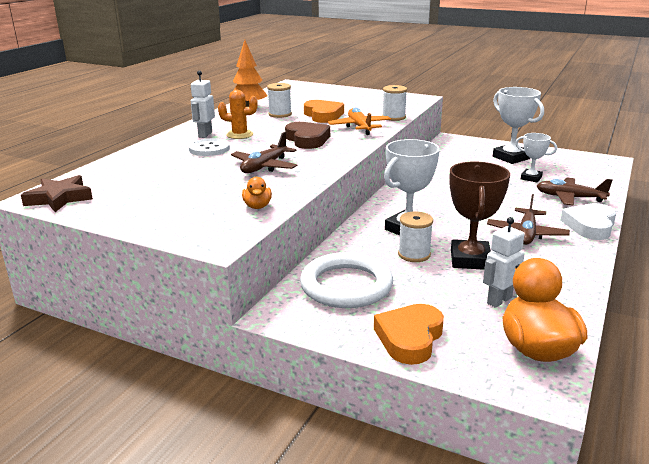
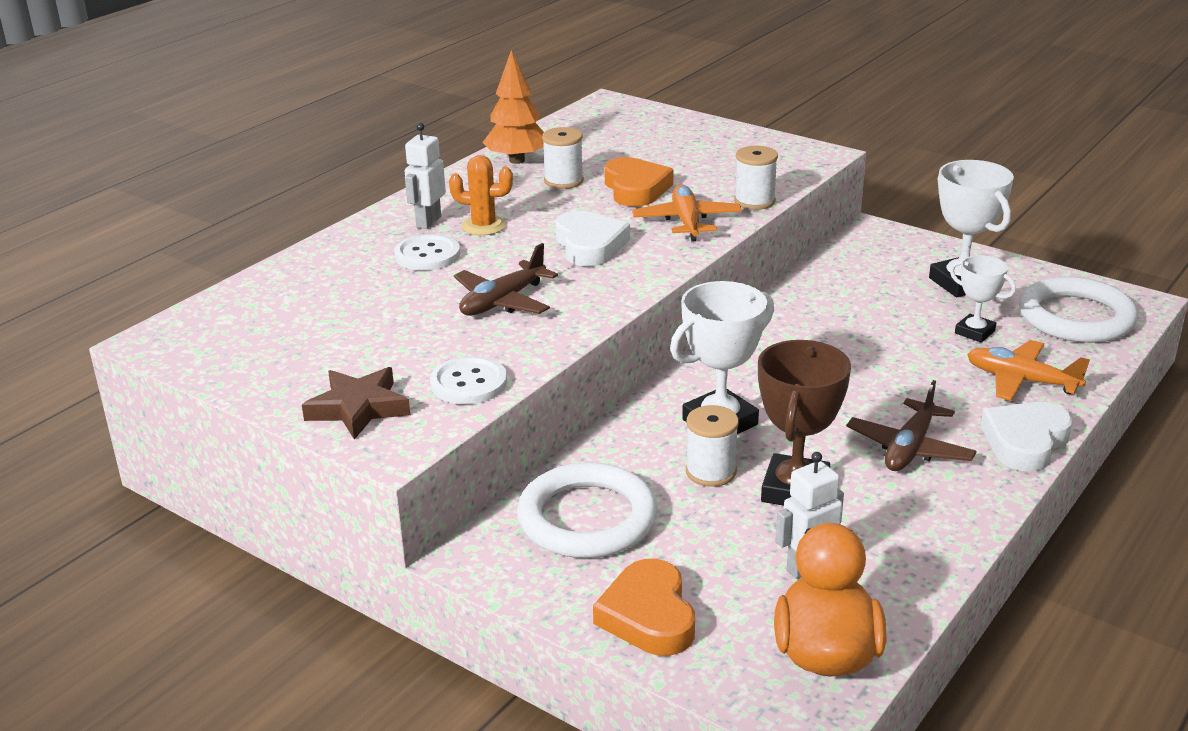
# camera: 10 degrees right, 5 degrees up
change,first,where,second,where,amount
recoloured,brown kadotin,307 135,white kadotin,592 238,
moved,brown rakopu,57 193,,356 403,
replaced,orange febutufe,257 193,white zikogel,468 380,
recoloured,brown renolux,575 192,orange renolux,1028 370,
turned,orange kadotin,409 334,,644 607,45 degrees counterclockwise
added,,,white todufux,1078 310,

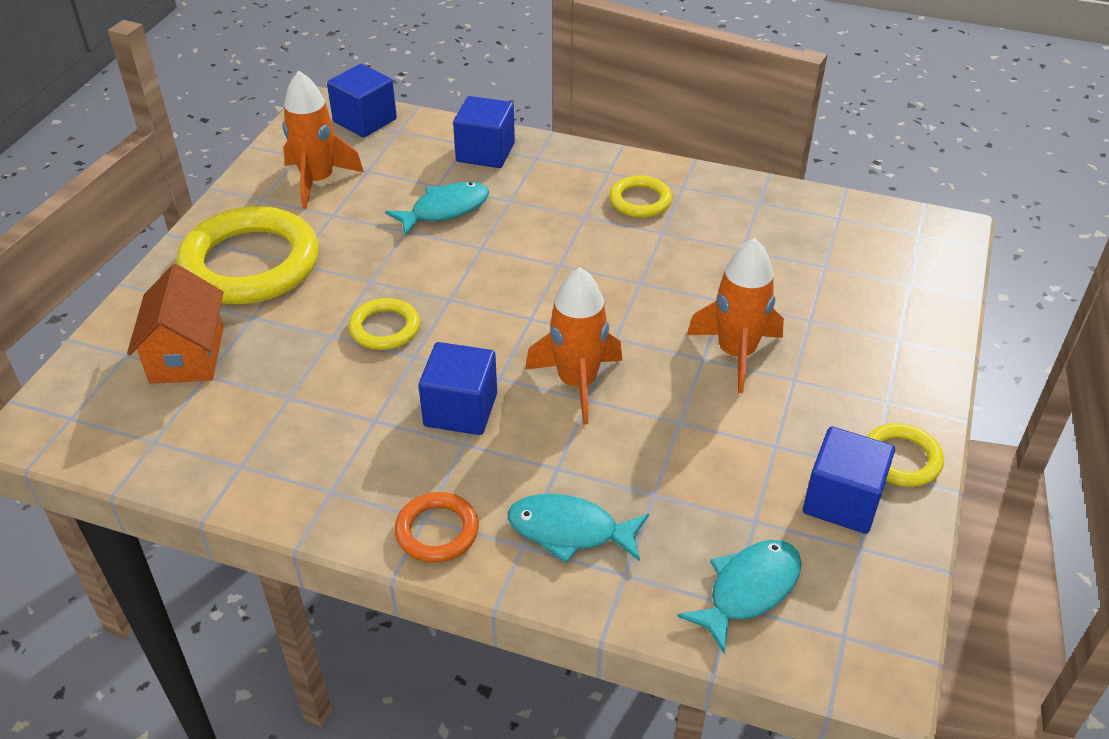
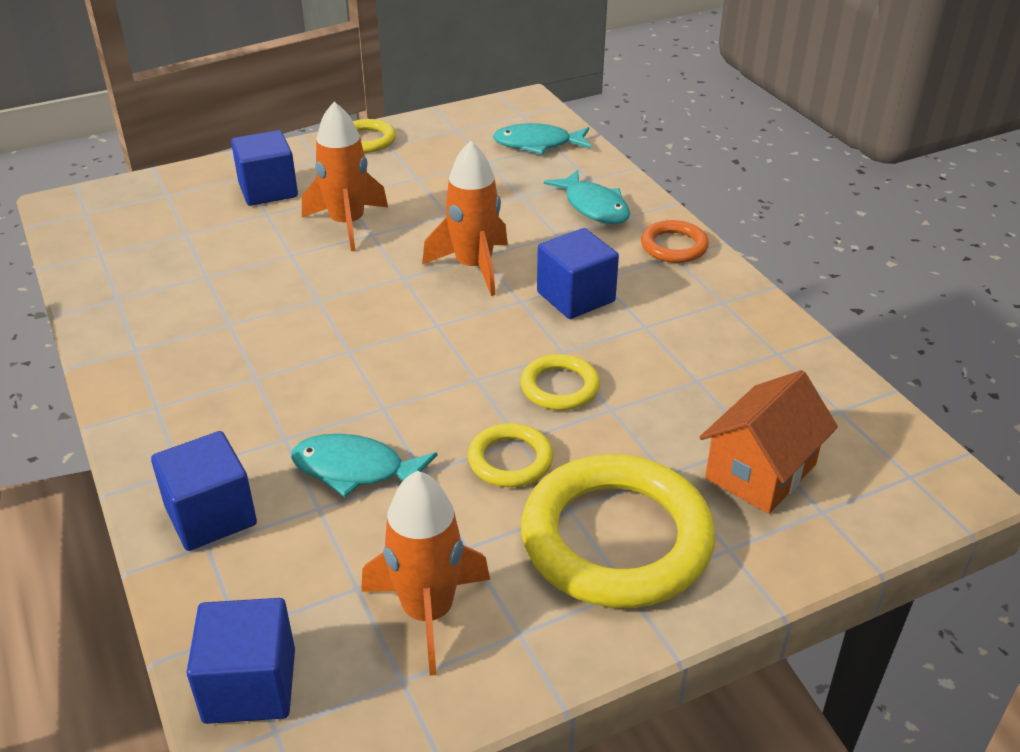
# camera: 135 degrees left, 5 degrees down
change,first,where,second,where,amount
moved,yellow todufux,641 196,,510 455,
moved,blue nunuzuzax,849 480,,264 168,

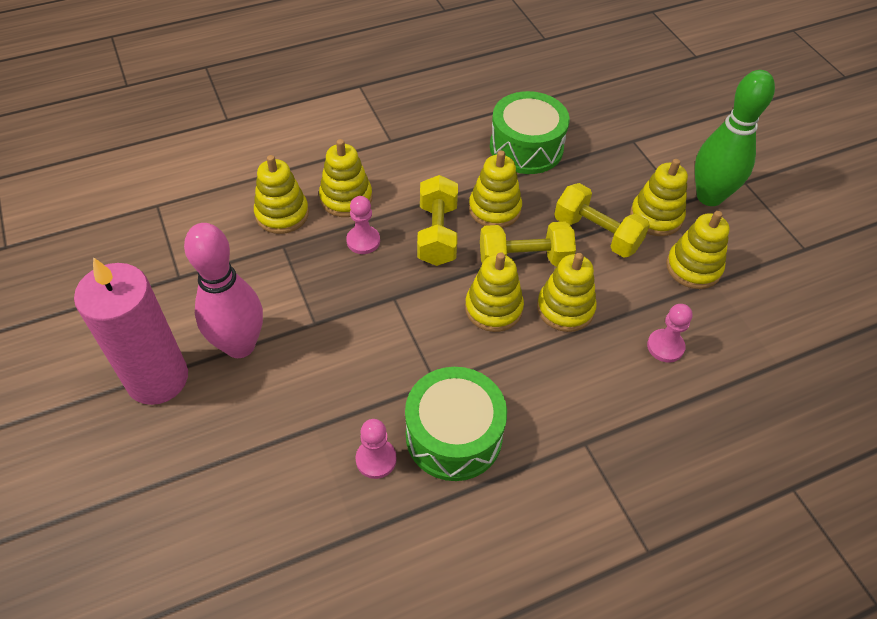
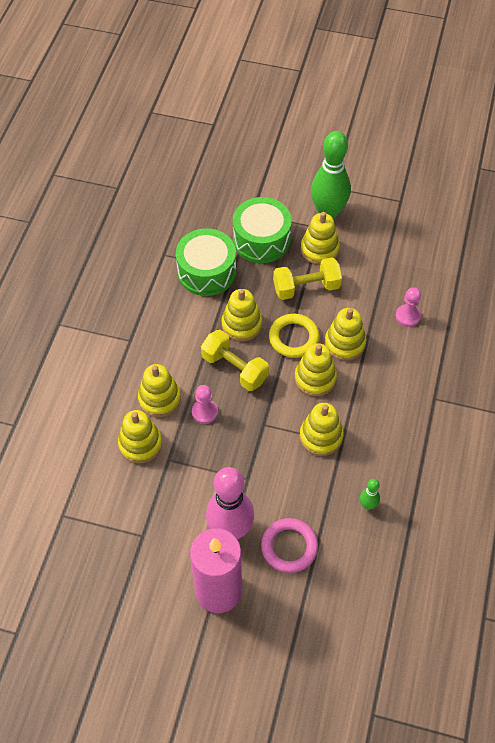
# camera: 50 degrees left, 5 degrees up
change,first,where,second,where,amount
moved,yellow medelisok,698 250,,322 429,
replaced,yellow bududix,528 244,yellow todufux,294 336,
moved,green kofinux,456 424,,262 230,
replaced,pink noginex,376 449,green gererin,370 494,
added,,,pink todufux,289 545,

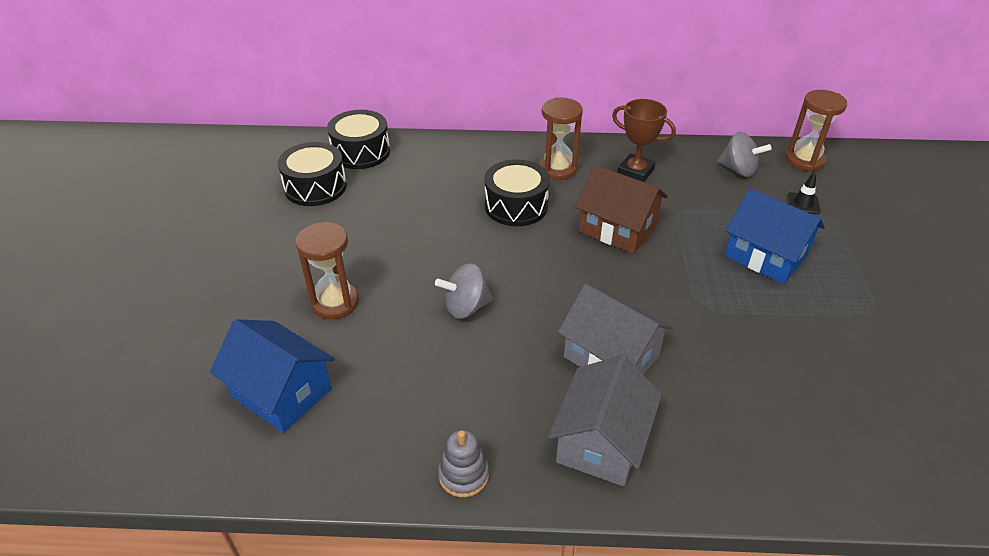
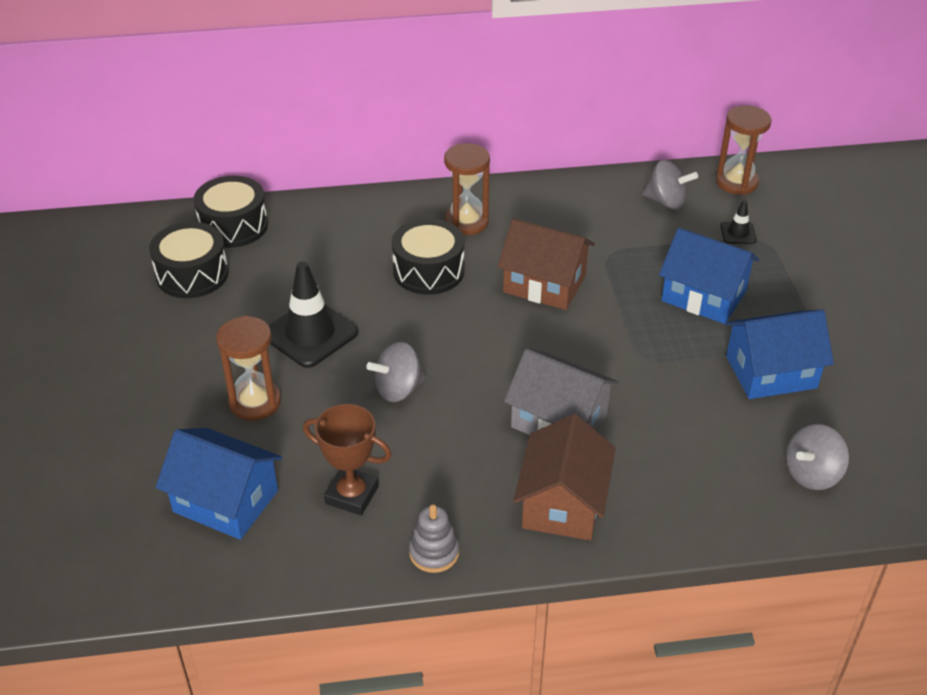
# camera: 10 degrees left, 0 degrees up
change,first,where,second,where,amount
moved,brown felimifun,644 140,,347 459,
recoloured,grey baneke,605 420,brown baneke,564 477,
added,,,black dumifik,313 314,
added,,,blue baneke,779 354,
added,,,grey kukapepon,817 457,

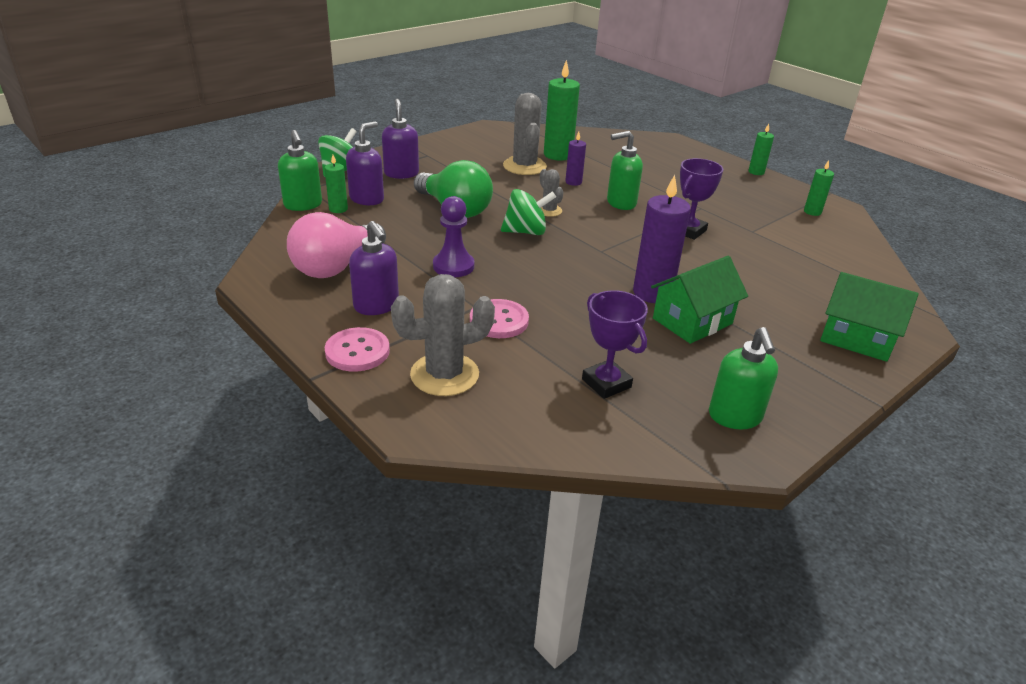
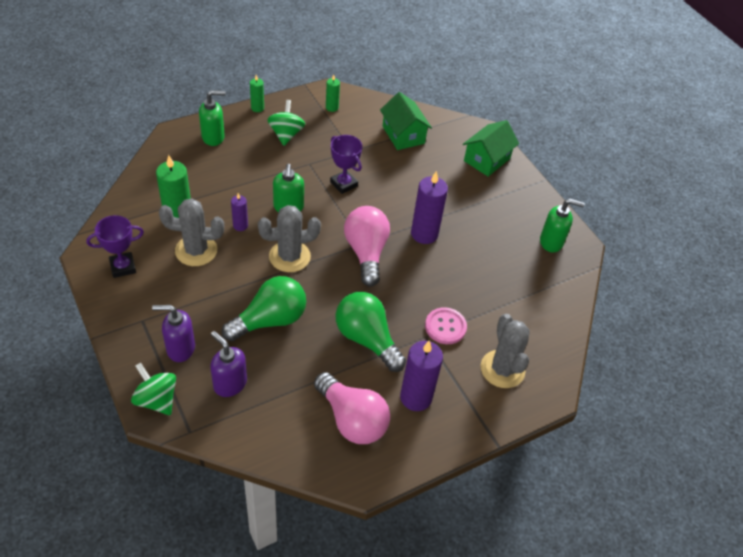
# camera: 80 degrees left, 15 degrees up
change,first,where,second,where,amount
moved,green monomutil,300 170,,212 118,
removed,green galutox,336 184,,,
resized,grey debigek,552 193,,289 238,x1.87
moved,green kukapepon,528 212,,286 123,
replaced,purple noginex,454 236,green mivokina,370 332,
replaced,purple monomutil,374 268,purple galutox,421 376,
moved,green baneke,699 300,,406 121,
moved,purple felimifun,615 344,,115 246,
removed,pink zikogel,357 349,,,
added,,,pink mivokina,367 246,

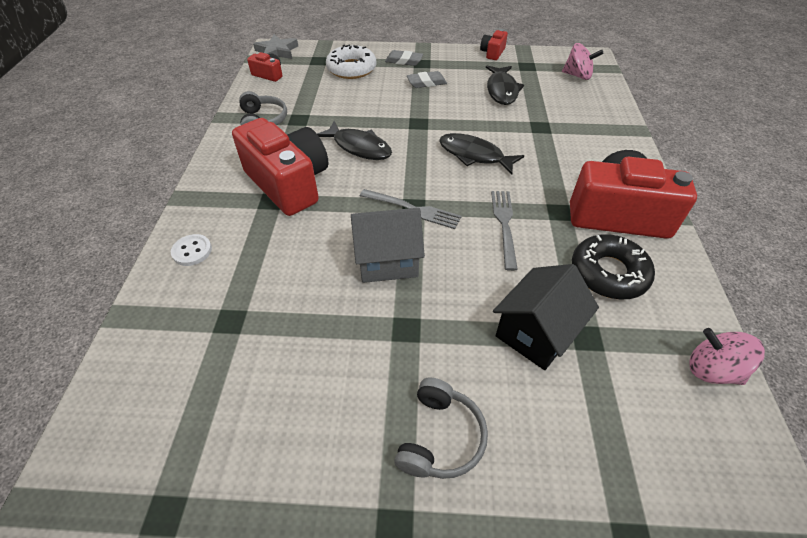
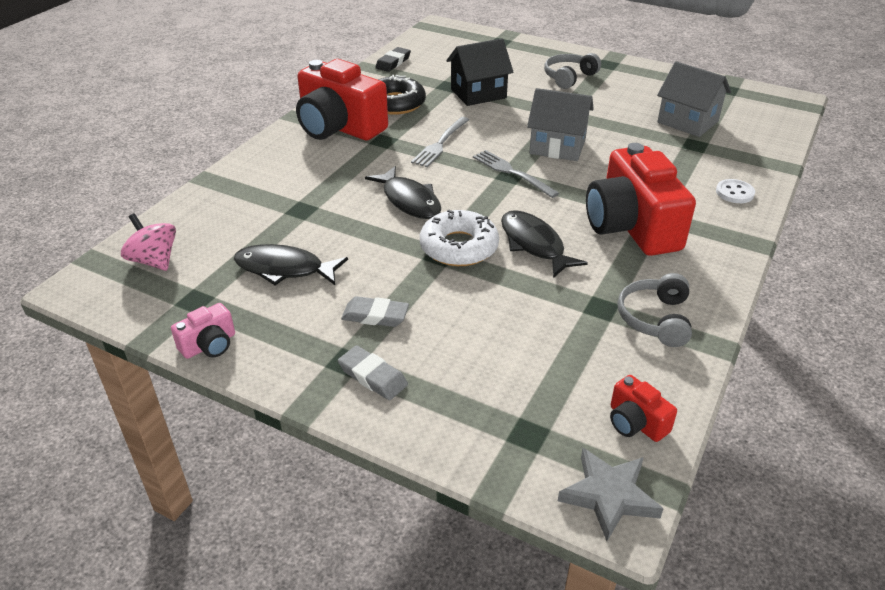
# camera: 155 degrees left, 10 degrees down
change,first,where,second,where,amount
recoloured,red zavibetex,494 44,pink zavibetex,203 331,
moved,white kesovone,351 62,,459 237,
turned,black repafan,505 85,,291 264,105 degrees counterclockwise
replaced,pink kukapepon,727 356,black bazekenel,393 59,
added,,,grey baneke,694 99,

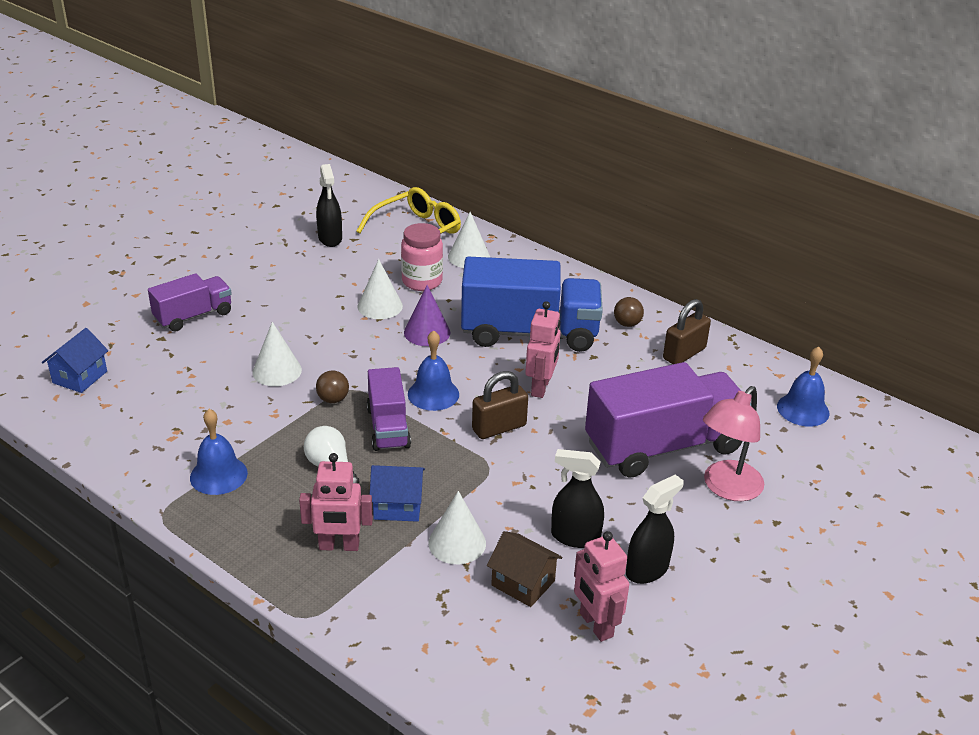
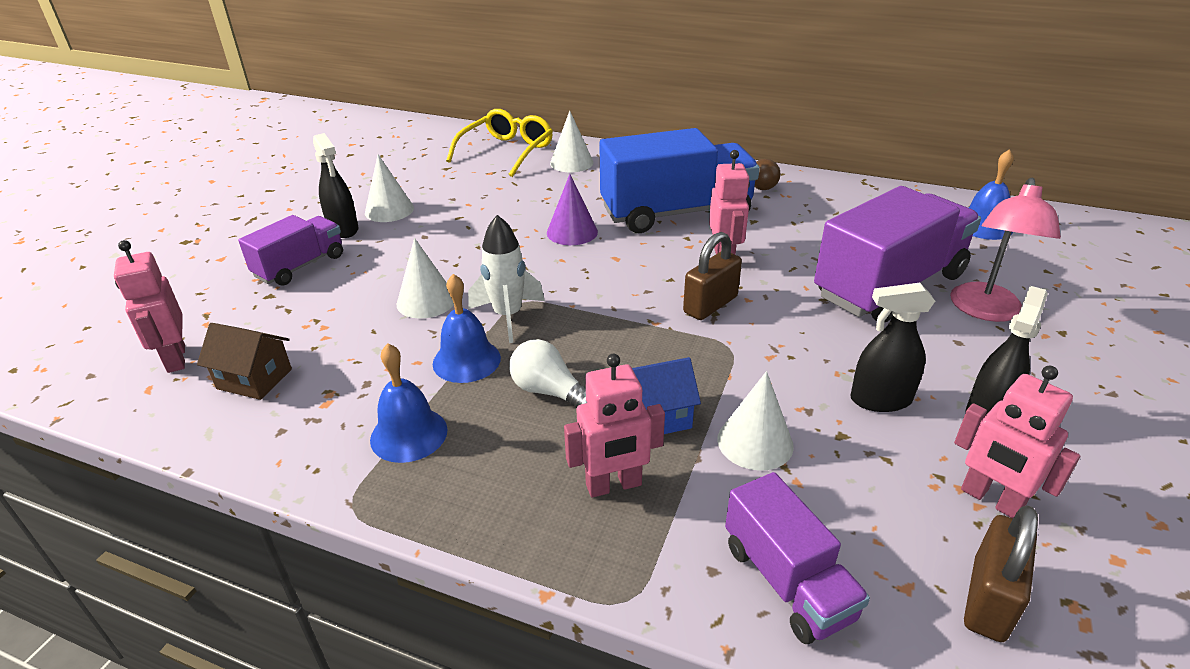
# camera: 15 degrees left, 0 degrees up
change,first,where,second,where,amount
moved,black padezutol,329 205,,336 185,
removed,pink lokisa,422 257,,,
moved,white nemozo,380 289,,389 188,
moved,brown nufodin,687 331,,1001 573,
replaced,blue baneke,75 360,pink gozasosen,149 306,
moved,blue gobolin,433 370,,467 328,
moved,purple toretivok,389 409,,797 558,
replaced,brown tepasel,332 386,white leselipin,506 279,
moved,brown baneke,525 569,,244 361,

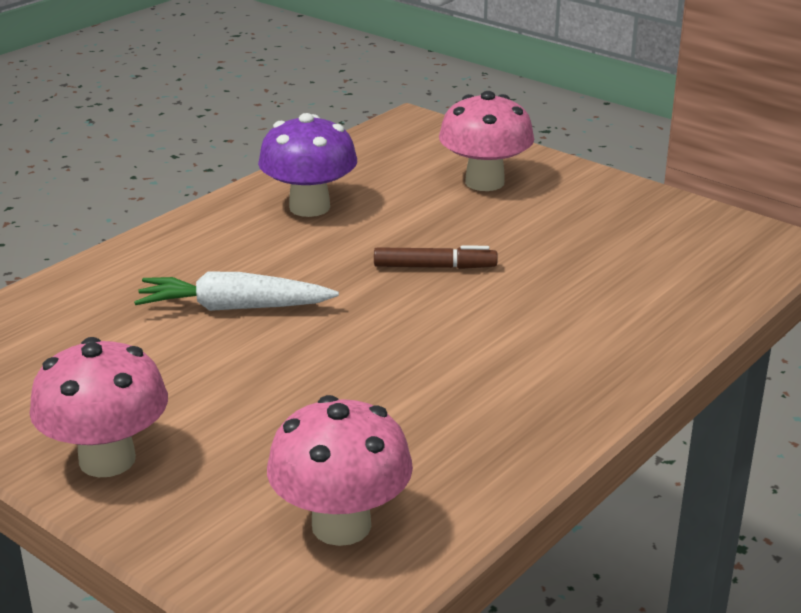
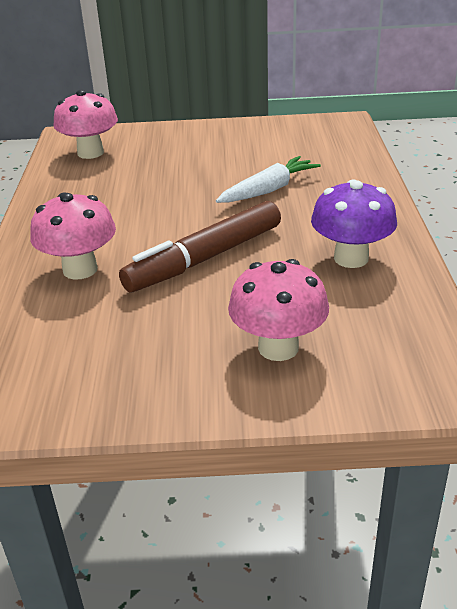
# camera: 140 degrees right, 5 degrees up
change,first,where,second,where,amount
resized,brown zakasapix,436 257,,200 246,x1.98
moved,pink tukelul,98 407,,73 236,

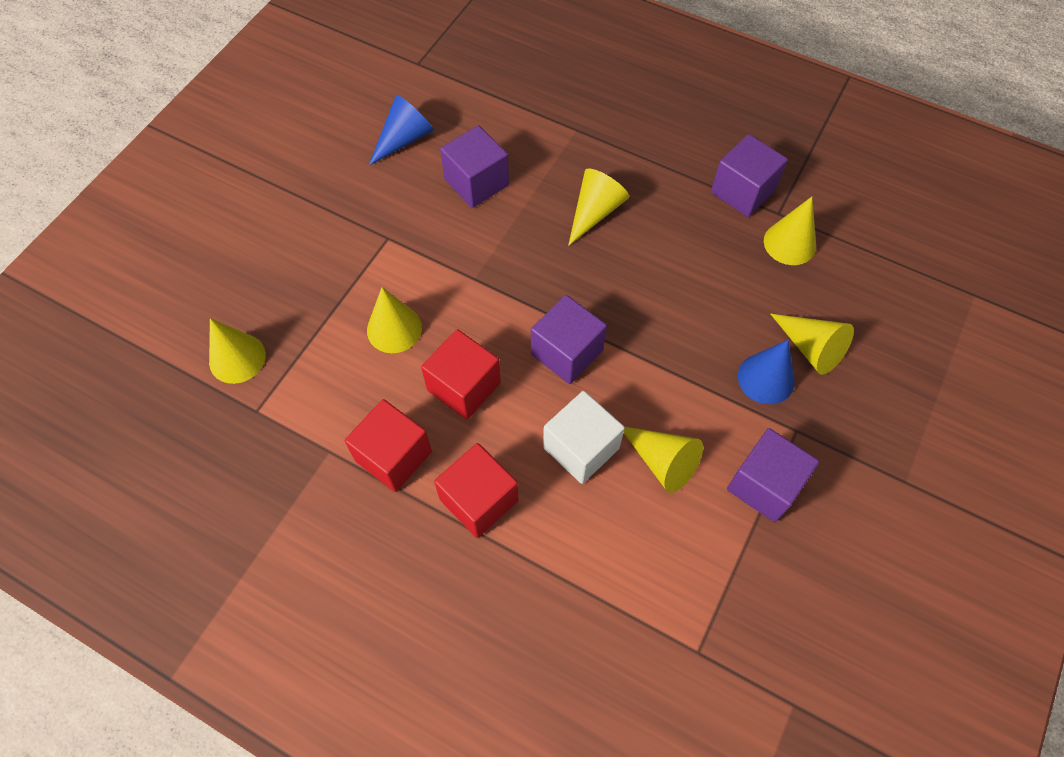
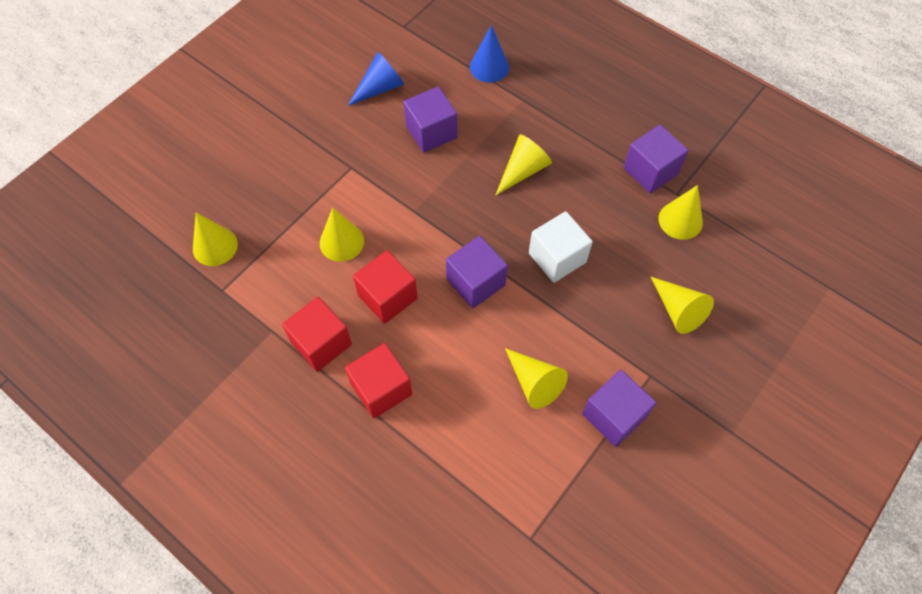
# camera: 10 degrees right, 0 degrees up
change,first,where,second,where,amount
moved,blue nemozo,766 372,,489 54,
moved,white nunuzuzax,584 437,,561 247,

